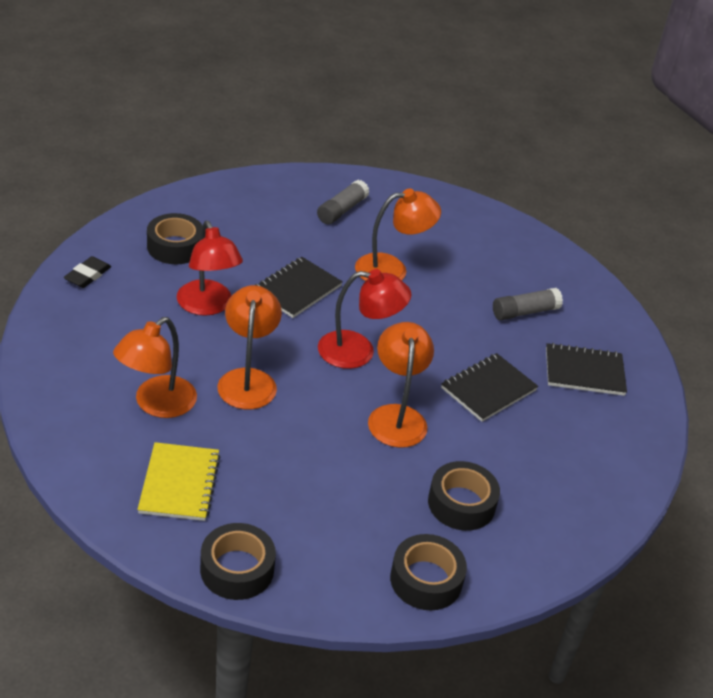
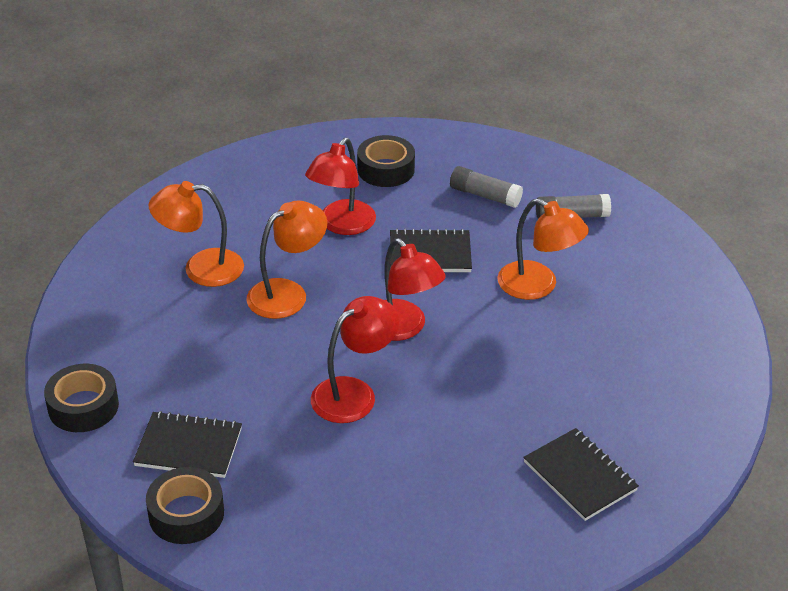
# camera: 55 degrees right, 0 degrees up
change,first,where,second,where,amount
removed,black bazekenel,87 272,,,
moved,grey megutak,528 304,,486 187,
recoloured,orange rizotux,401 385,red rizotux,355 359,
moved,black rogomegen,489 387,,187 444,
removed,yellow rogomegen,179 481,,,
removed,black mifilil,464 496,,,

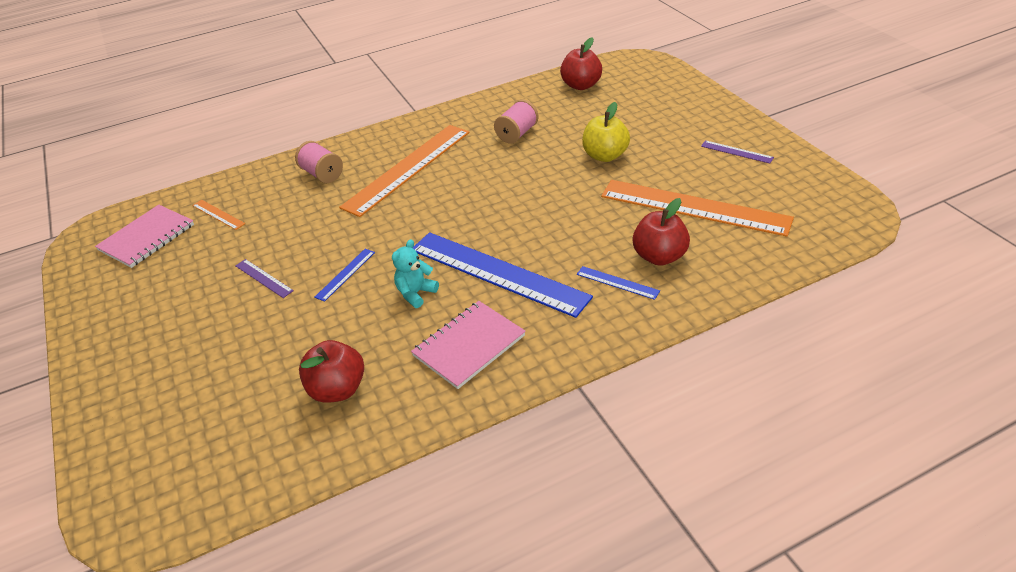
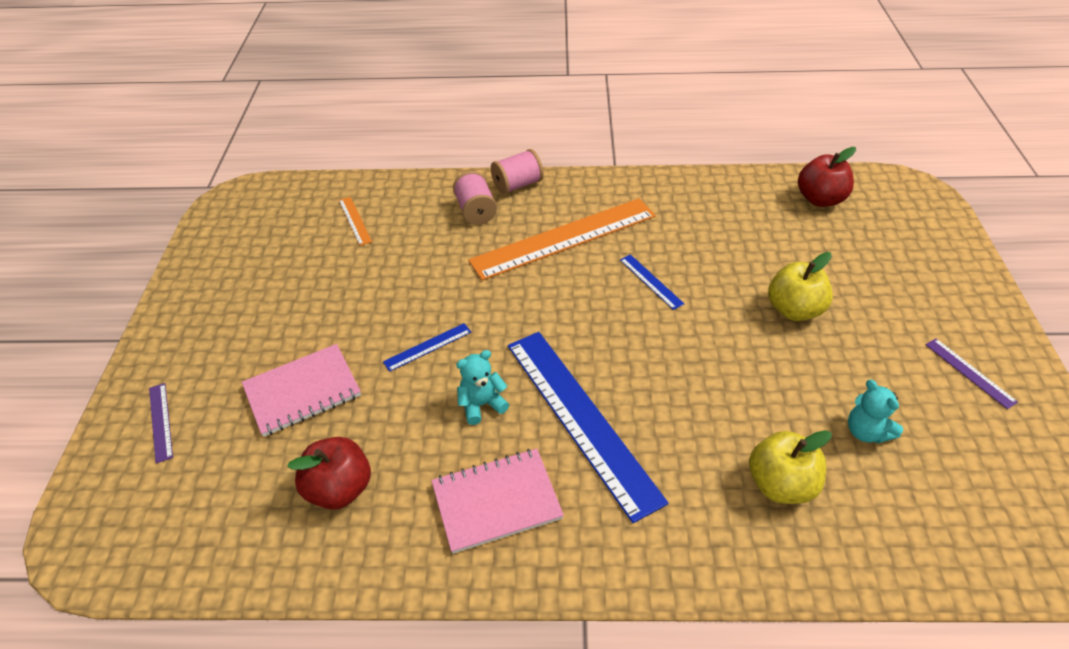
# camera: 25 degrees right, 5 degrees up
change,first,where,second,where,amount
moved,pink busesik,516 122,,517 172,
replaced,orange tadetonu,697 208,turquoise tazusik,875 411,
recoloured,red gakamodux,661 232,yellow gakamodux,790 467,
moved,pink rogomegen,144 236,,301 390,
moved,purple tadetonu,264 278,,161 423,
moved,blue tadetonu,618 283,,652 282,

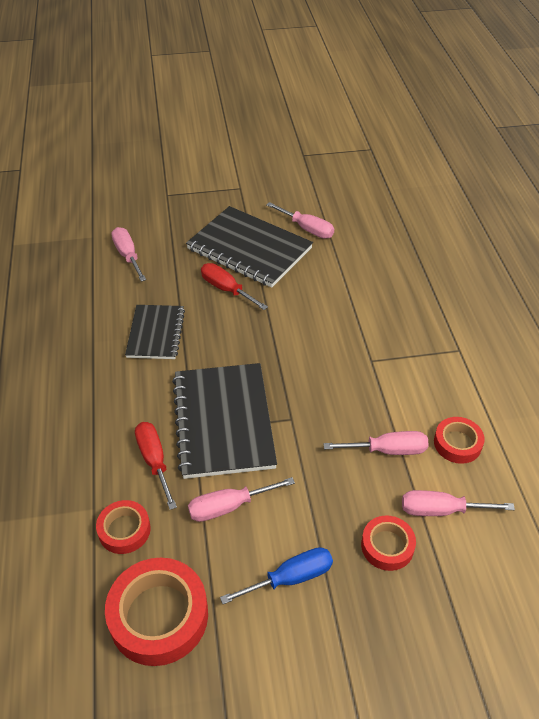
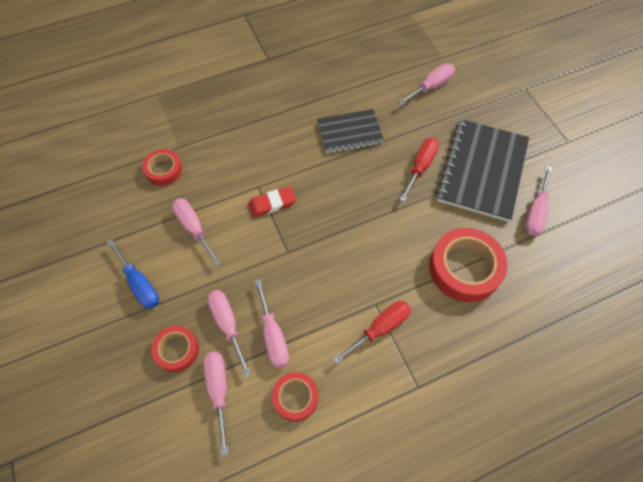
# camera: 75 degrees right, 15 degrees up
change,first,where,second,where,amount
replaced,black rogomegen,224 421,red bazekenel,272 202,
moved,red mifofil,156 466,,372 332,
moved,red mifilil,156 612,,468 265,
added,,,pink mifofil,229 333,

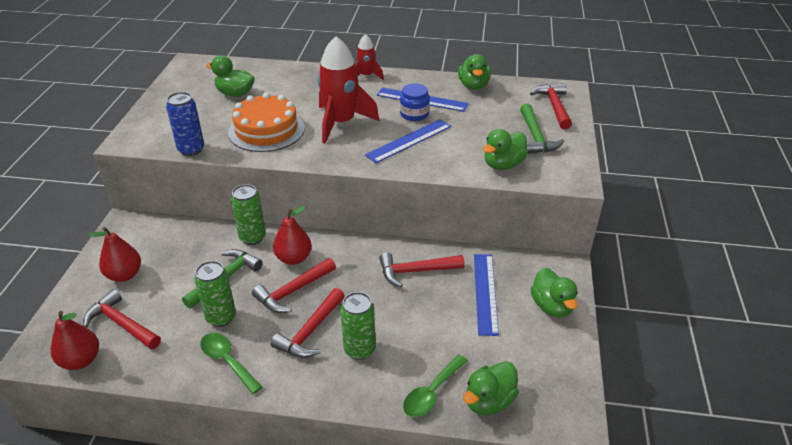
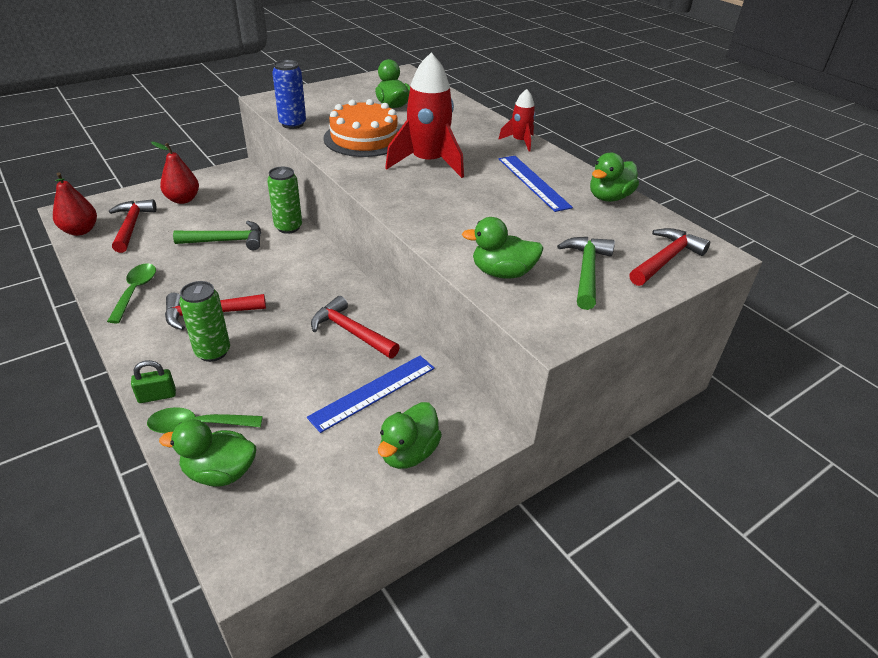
# camera: 45 degrees right, 0 degrees up
change,first,where,second,where,amount
removed,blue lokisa,415 102,,,
turned,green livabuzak,542 129,,586 273,150 degrees clockwise
removed,blue tadetonu,408 141,,,
removed,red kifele,292 235,,,
removed,red livabuzak,294 285,,,
removed,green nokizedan,215 294,,,
added,,,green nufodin,153 381,

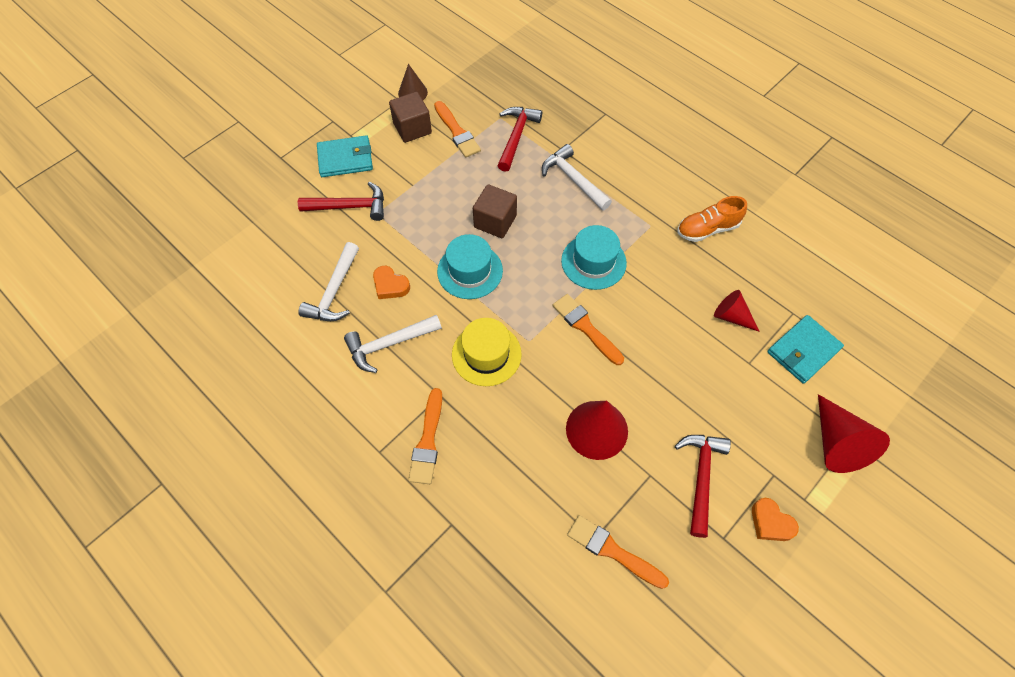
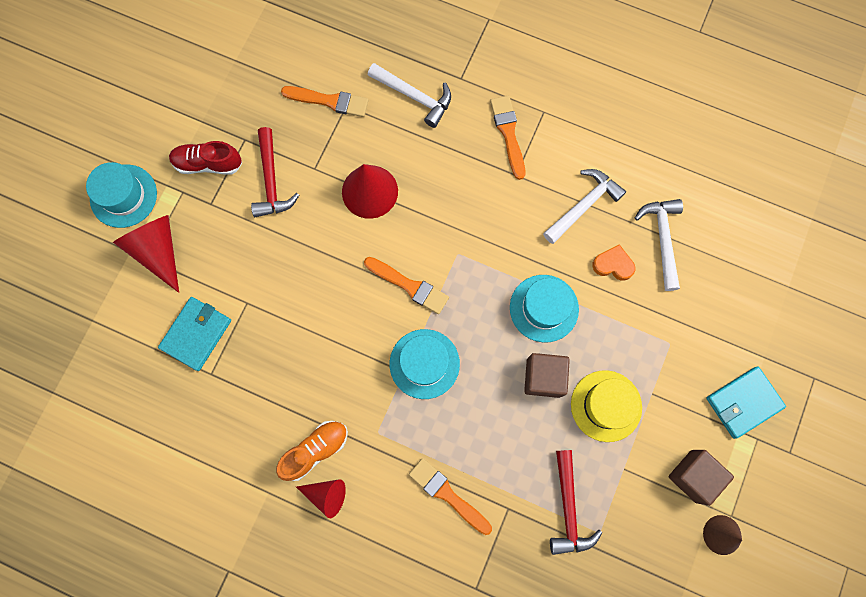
# camera: 160 degrees right, 15 degrees up
change,first,where,second,where,amount
moved,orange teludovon,457 129,,450 496,
moved,white livabuzak,577 177,,409 95,
removed,red livabuzak,341 201,,,
moved,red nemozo,737 311,,321 498,
moved,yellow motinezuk,487 352,,606 406,
replaced,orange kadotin,775 519,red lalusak,205 158,
added,,,turquoise motinezuk,121 195,

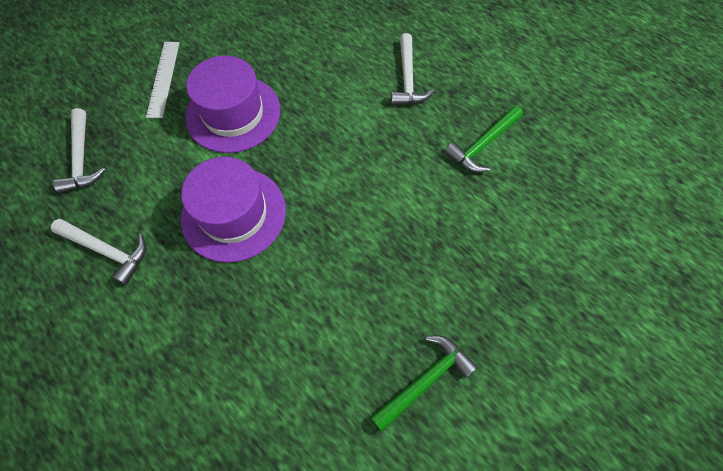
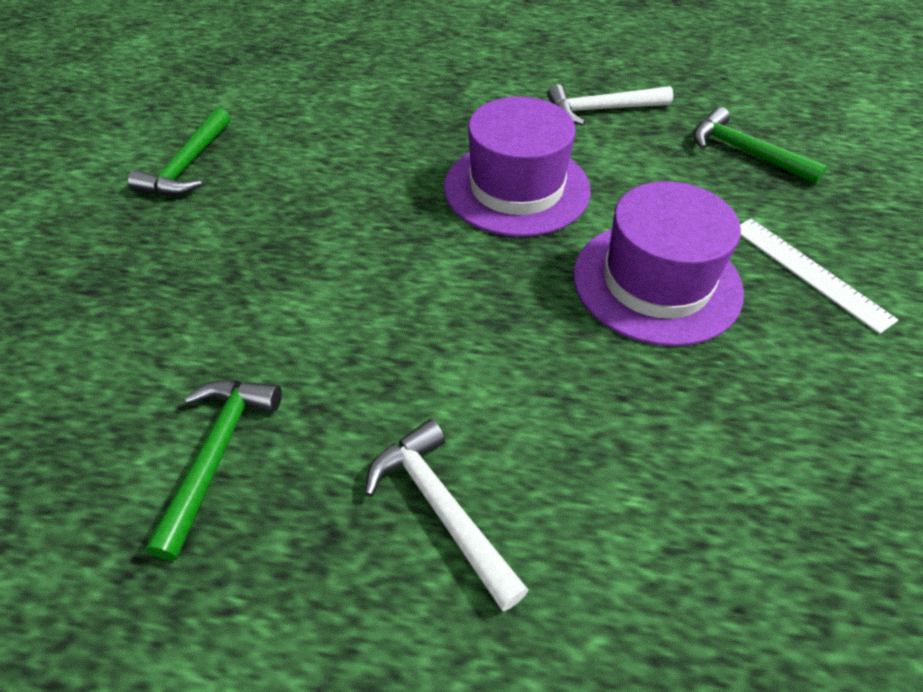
# camera: 145 degrees right, 15 degrees down
change,first,where,second,where,amount
recoloured,white livabuzak,79 150,green livabuzak,760 145,

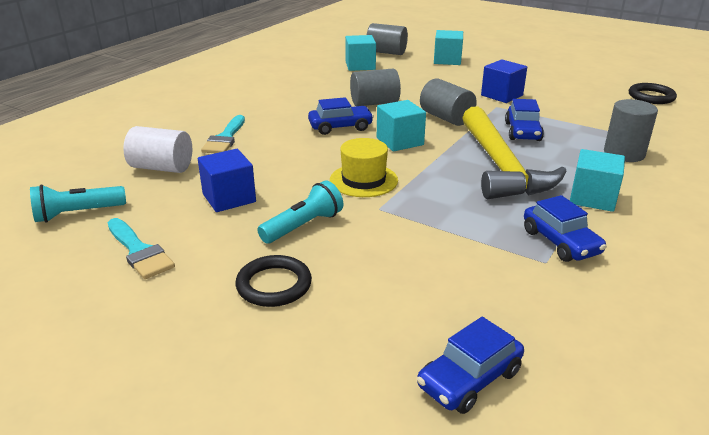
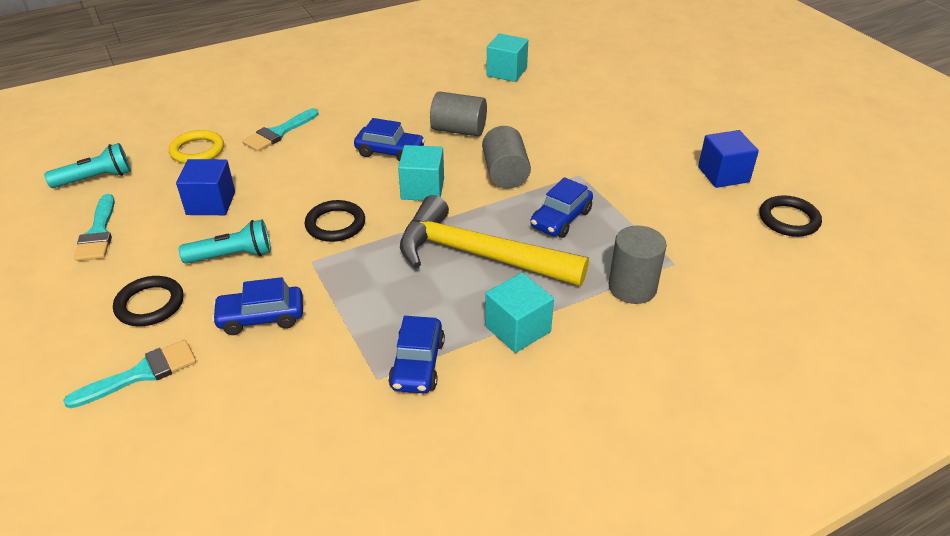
# camera: 30 degrees right, 10 degrees up
change,first,where,second,where,amount
removed,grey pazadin,387 39,,,
removed,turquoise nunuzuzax,448 47,,,
moved,blue nunuzuzax,504 81,,728 159,
turned,yellow livabuzak,514 152,,494 240,90 degrees clockwise
replaced,white pazadin,157 149,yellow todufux,196 147,
replaced,yellow motinezuk,364 167,black todufux,334 221,
turned,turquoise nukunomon,78 204,,87 165,150 degrees clockwise
moved,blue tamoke,470 365,,257 306,
added,,,turquoise teludovon,129 374,

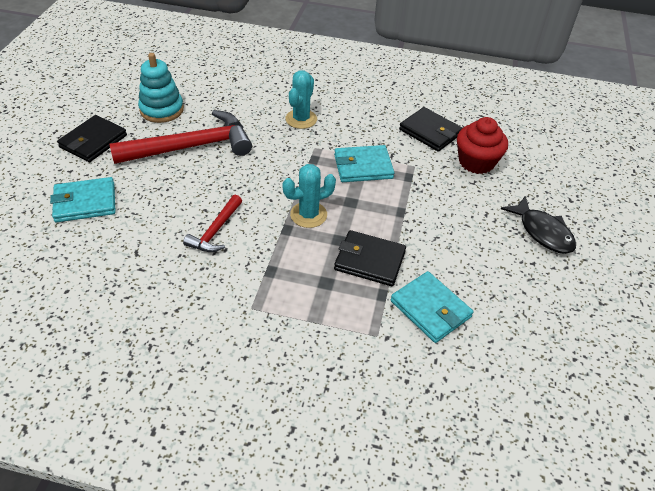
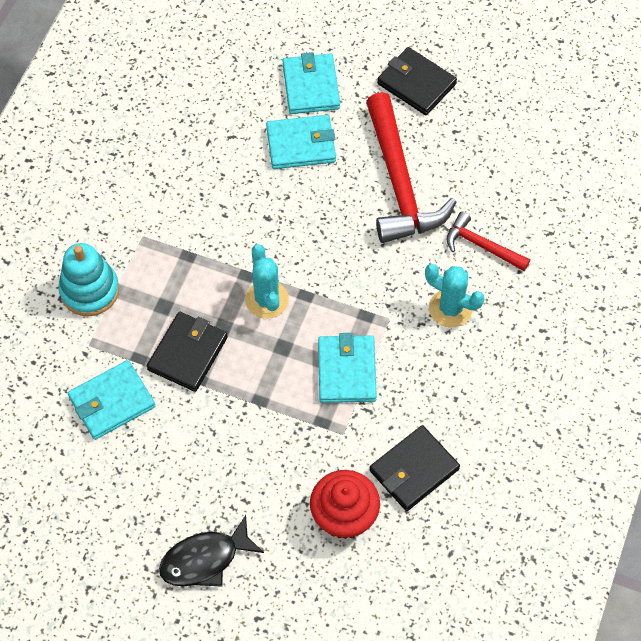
# camera: 100 degrees right, 15 degrees up
change,first,where,second,where,amount
moved,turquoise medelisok,161 88,,88 279,
moved,red livabuzak,212 223,,488 241,
added,,,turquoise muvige,301 142,

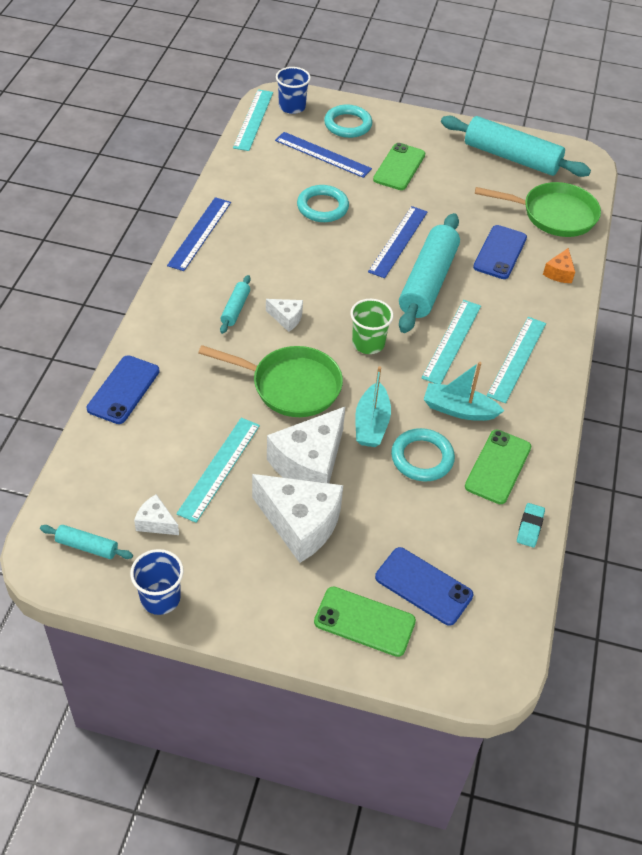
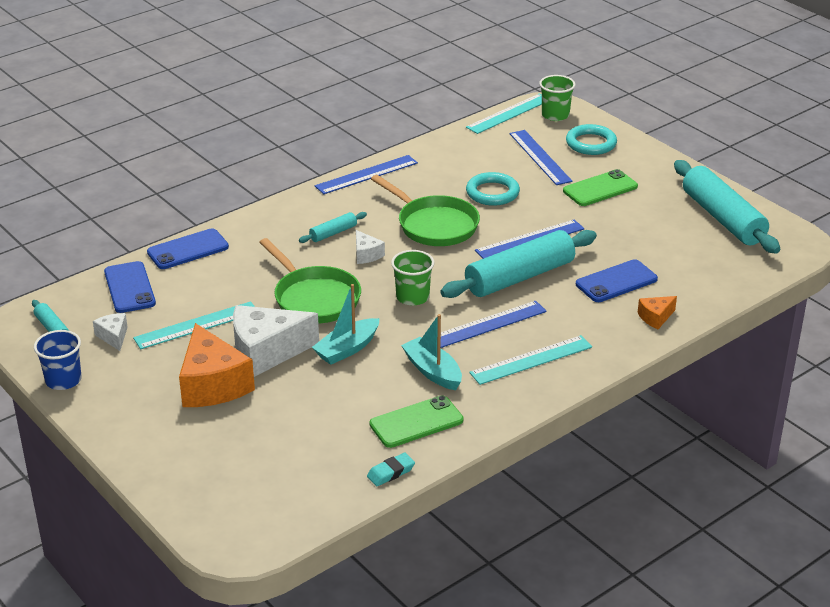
# camera: 40 degrees right, 15 degrees down
change,first,where,second,where,amount
recoloured,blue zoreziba,293 90,green zoreziba,557 98,
moved,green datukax,538 209,,425 210,
recoloured,turquoise tadetonu,451 342,blue tadetonu,494 324,
removed,turquoise todufux,423 454,,,
recoloured,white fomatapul,297 518,orange fomatapul,217 365,
moved,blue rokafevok,424 586,,130 287,
removed,green rokafevok,365 622,,,

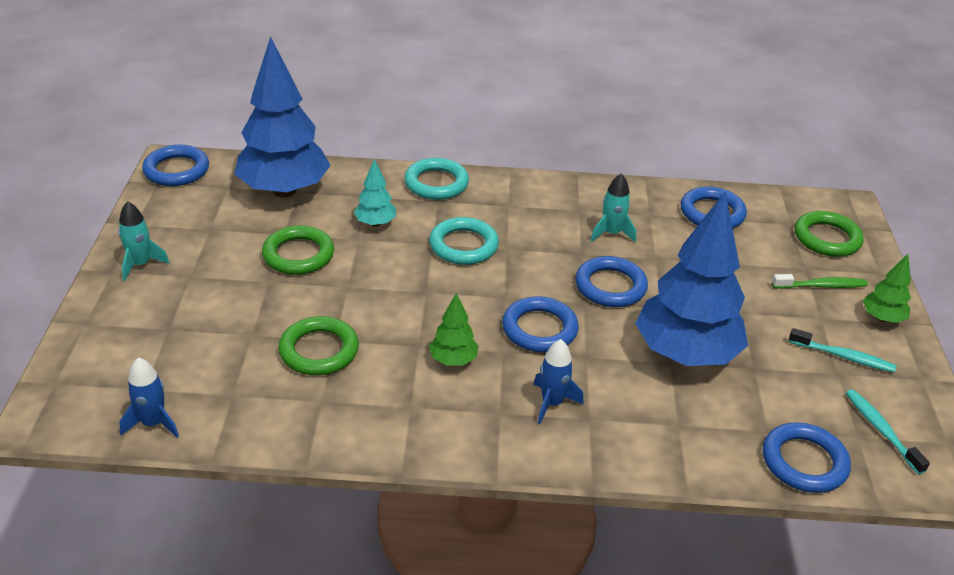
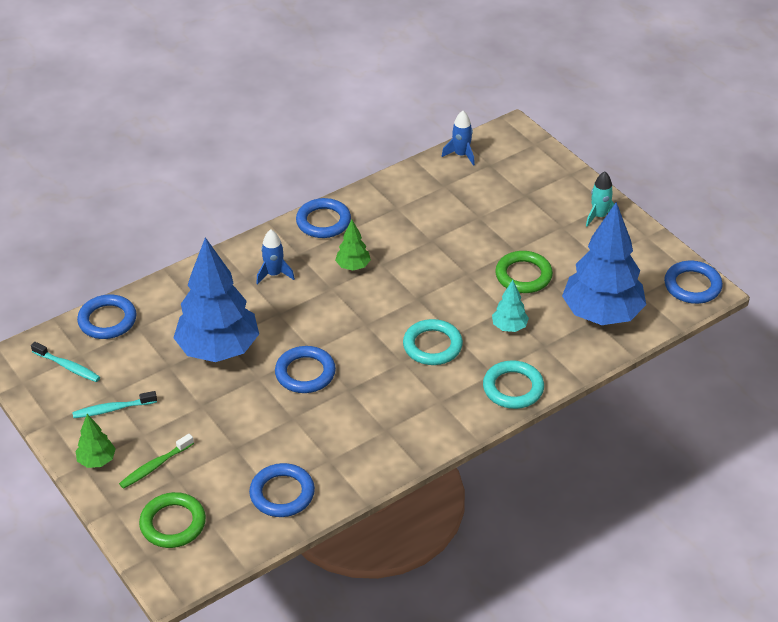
# camera: 145 degrees right, 5 degrees up
change,first,where,second,where,amount
removed,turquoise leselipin,613 207,,,
moved,blue todufux,540 324,,323 218,
removed,green todufux,318 345,,,

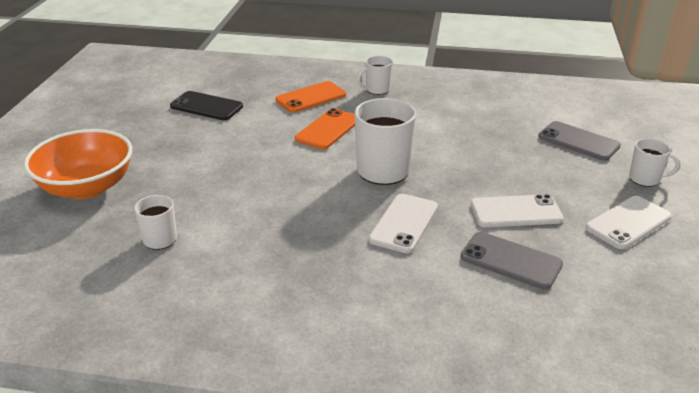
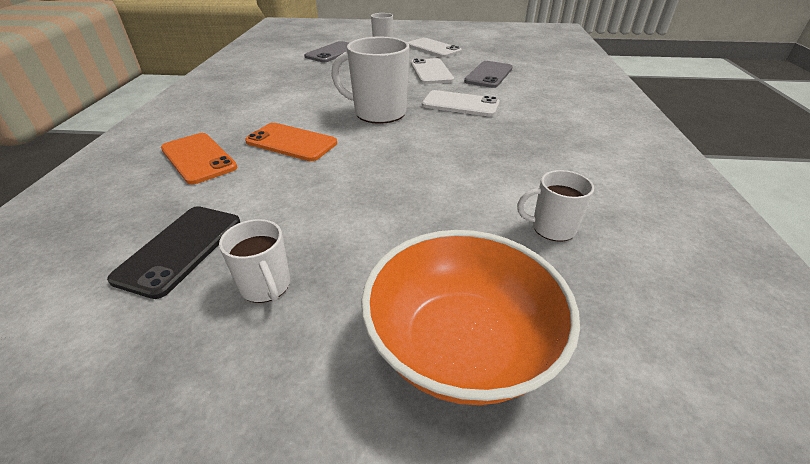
# camera: 95 degrees left, 5 degrees up
change,first,where,second,where,amount
moved,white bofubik,375 75,,254 261,

